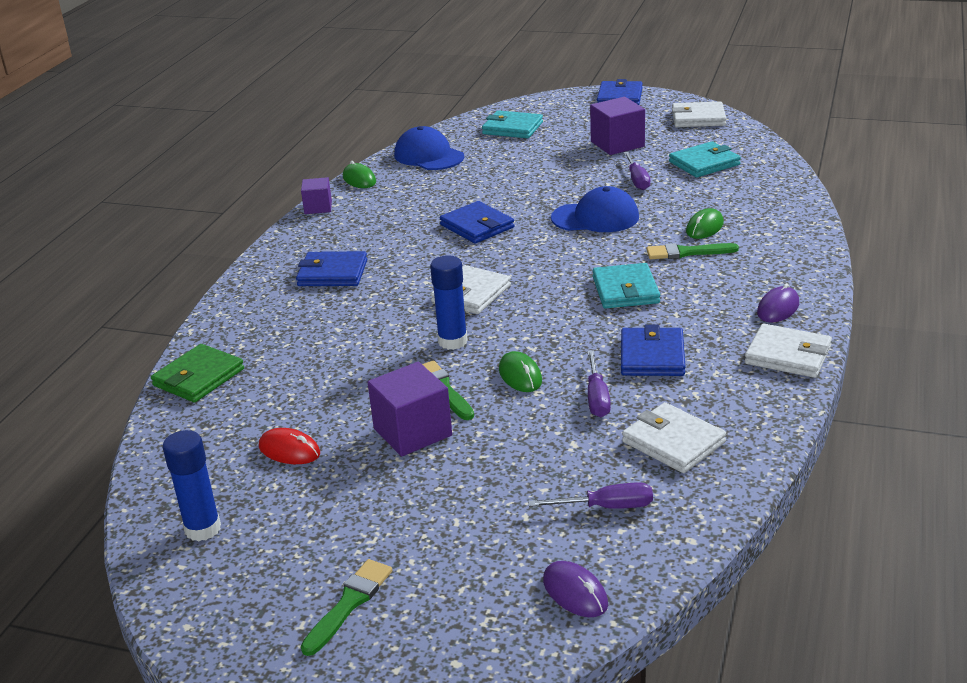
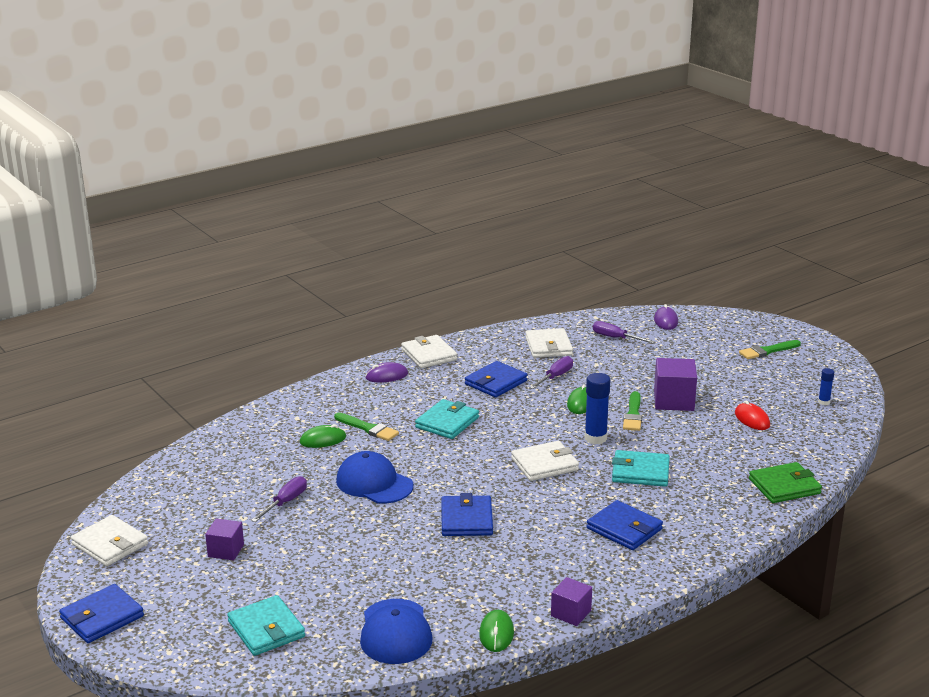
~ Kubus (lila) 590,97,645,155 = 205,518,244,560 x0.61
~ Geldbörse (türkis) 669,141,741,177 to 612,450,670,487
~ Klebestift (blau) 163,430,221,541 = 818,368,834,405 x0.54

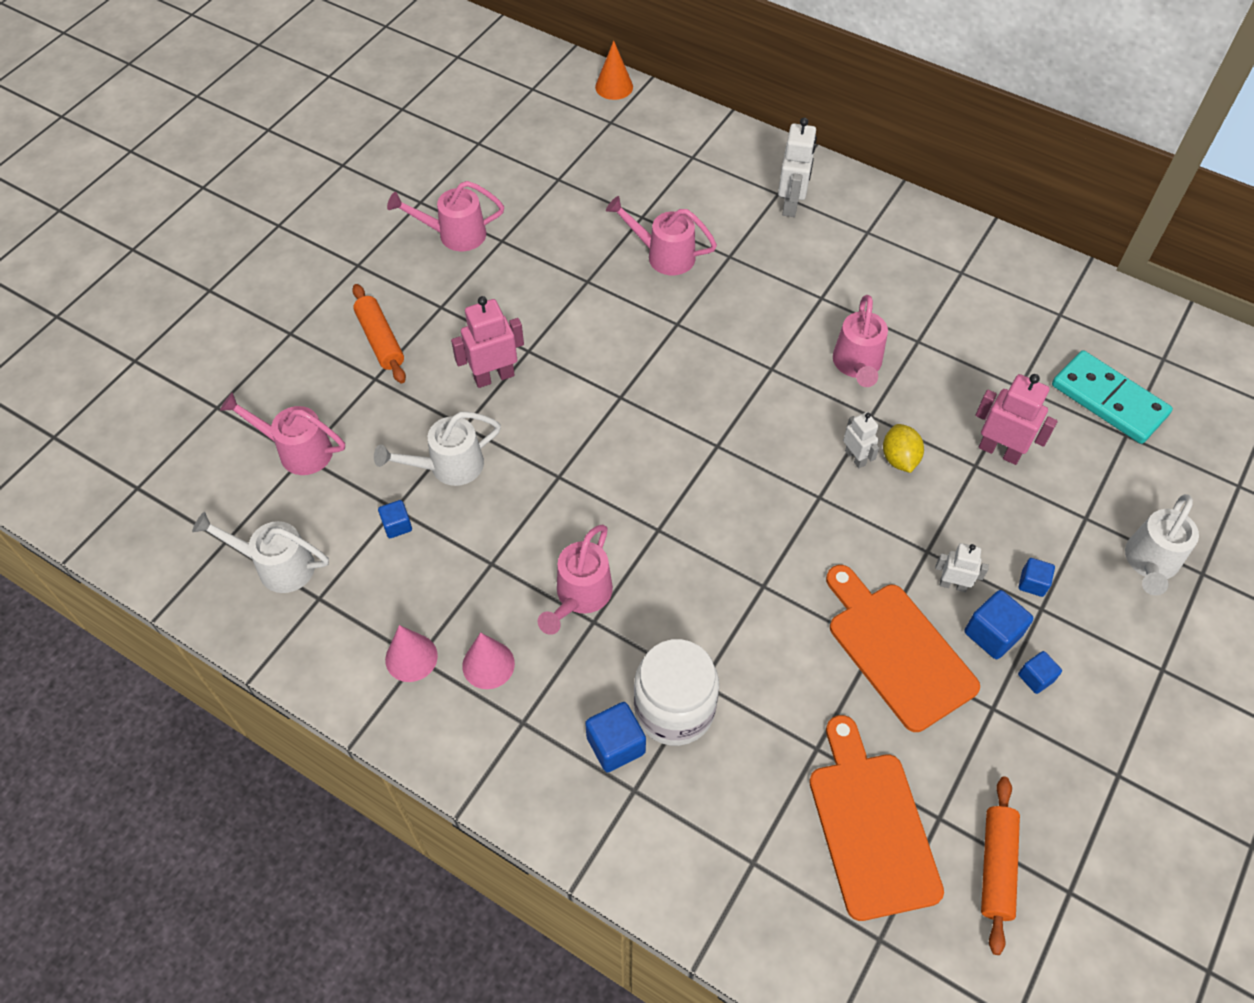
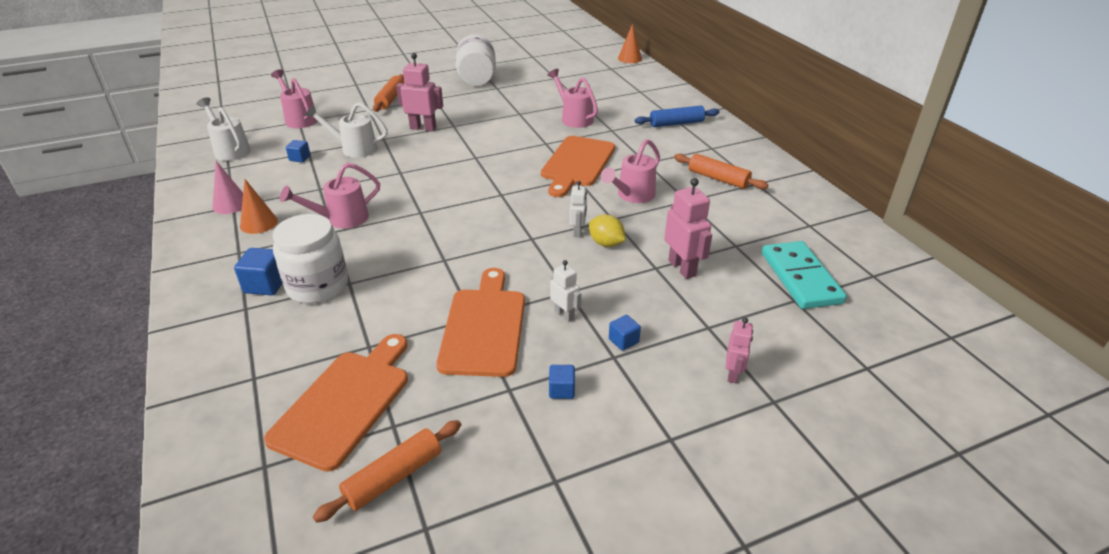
~ Roboter (weiß) 778,118,817,217 to Nudelholz (blau) 635,106,719,127
~ Gießkanne (rosa) 387,181,504,251 to Einmachglas (weiß) 456,35,496,86
~ Zitrone (gelb) 883,424,924,473 = 589,215,626,247 75 degrees counterclockwise
~ Gießkanne (weiß) 1125,494,1199,595 to Roboter (rosa) 725,318,753,383
- Kubus (blau) 965,590,1033,659
~ Kegel (rosa) 462,632,515,689 to Kegel (orange) 240,179,278,234
+ Schneidebrett (orange) 541,136,615,197
+ Nudelholz (orange) 674,154,768,189

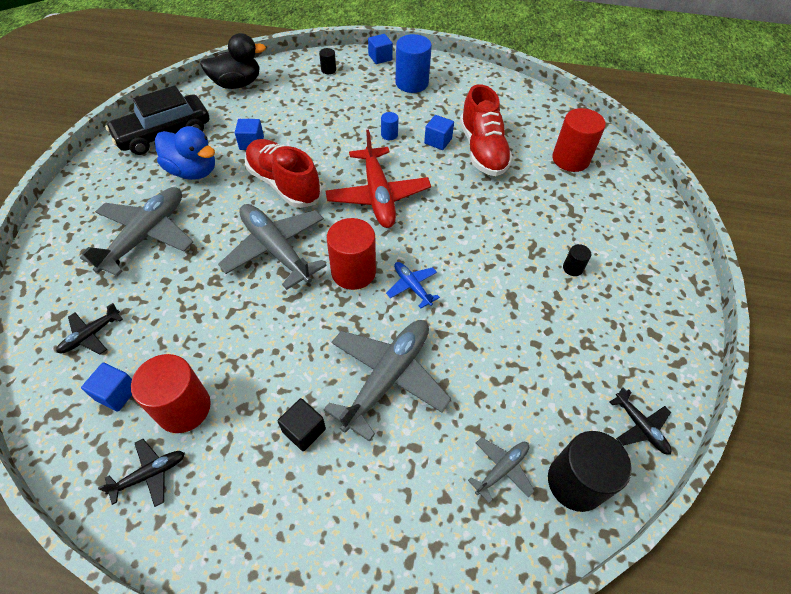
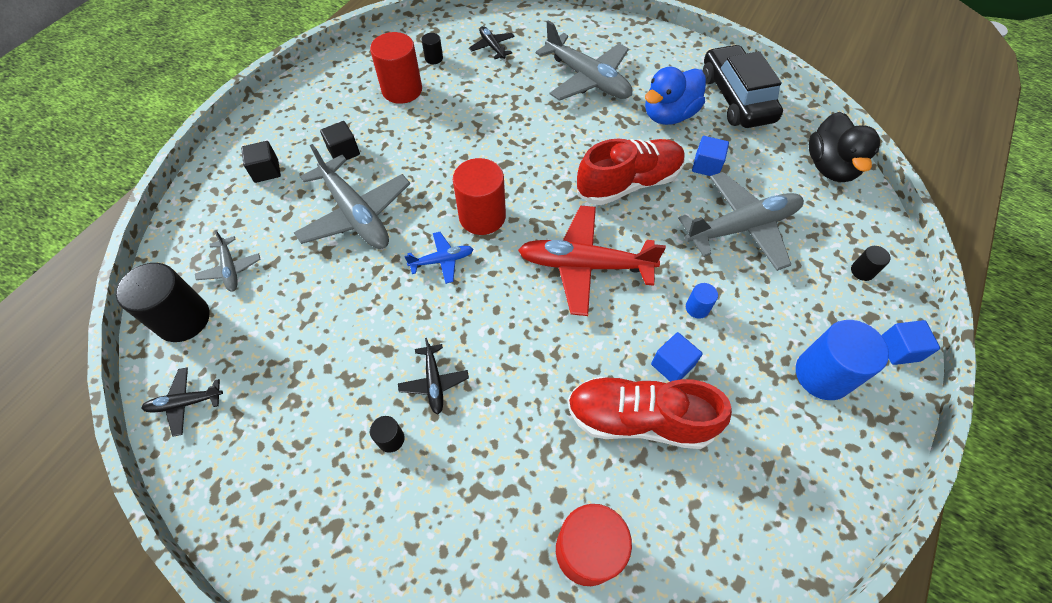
~ Flugzeug (grau) 218,204,327,290 to 678,172,804,271
~ Kubus (blau) 81,362,132,412 to Vollzylinder (schwarz) 422,33,443,64
~ Flugzeug (schwarz) 98,439,185,507 to 398,338,469,414
+ Kubus (schwarz) 241,141,281,183

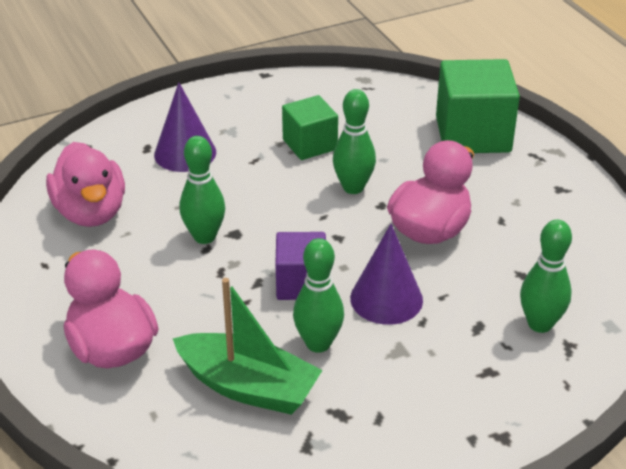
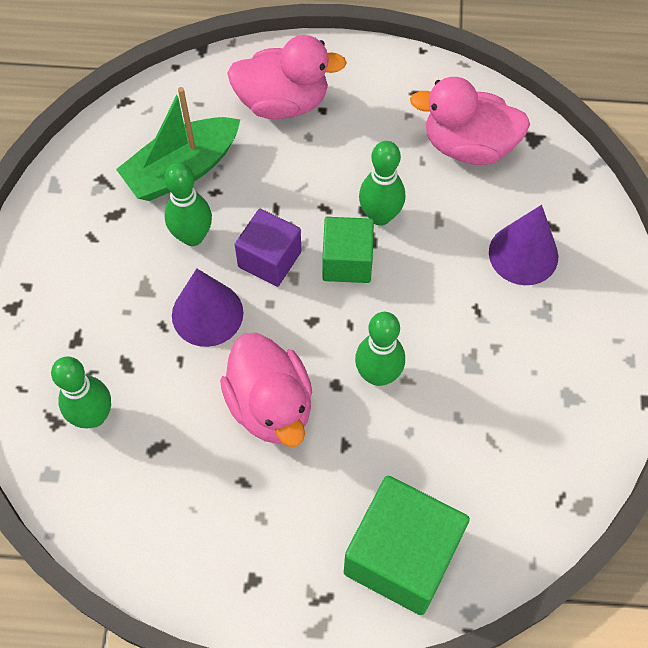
~ Kubus (grün) 282,95,338,160 to 322,217,374,283

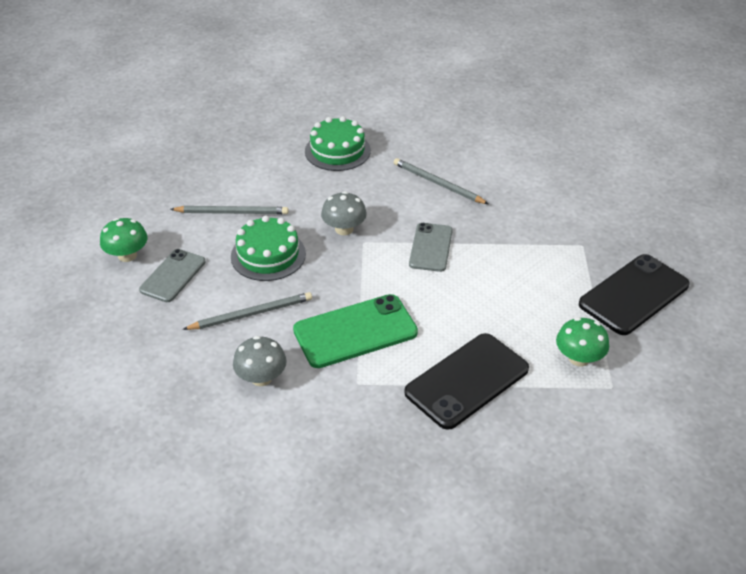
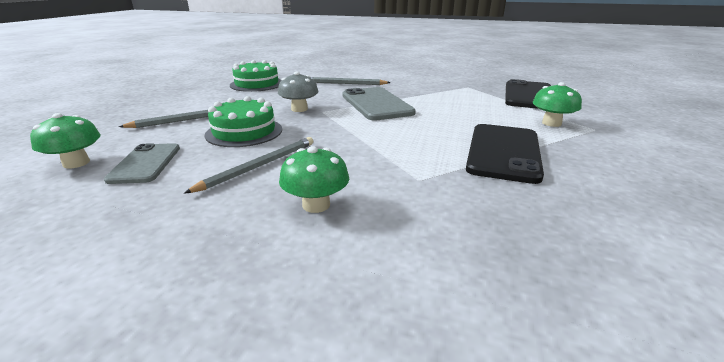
~ Handy (grau) 409,223,453,272 = 342,87,416,121 x1.57
- Handy (grün) 293,294,418,368
~ Pilz (grau) 233,336,287,386 to Pilz (grün) 279,146,349,213

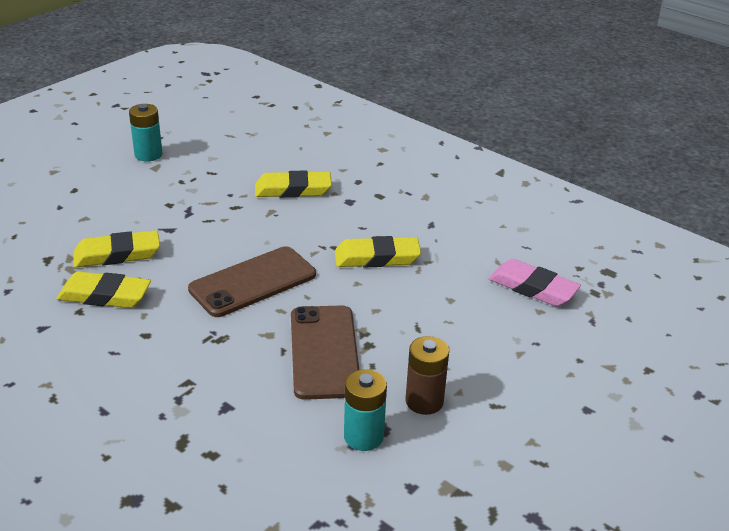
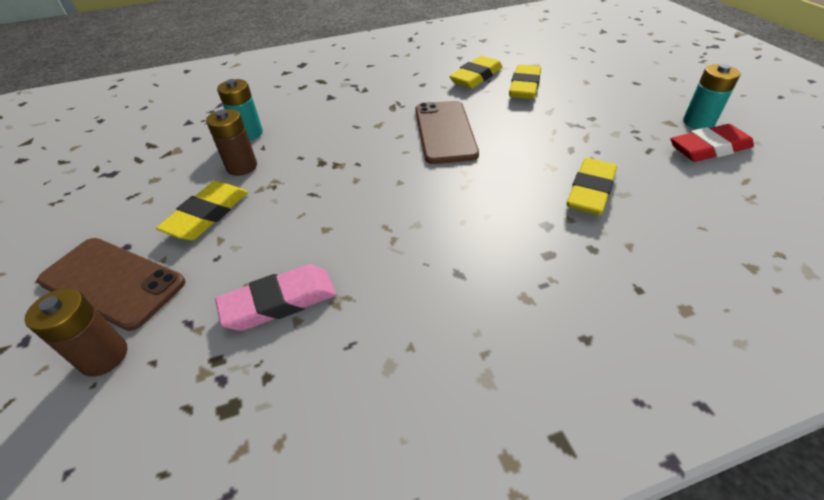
~ Radiergummi (gelb) 335,236,421,267 to 156,181,248,240
~ Handy (braun) 291,305,359,400 to 37,238,186,331
+ Radiergummi (rot) 670,124,754,162
+ Batterie (braun) 25,288,128,377

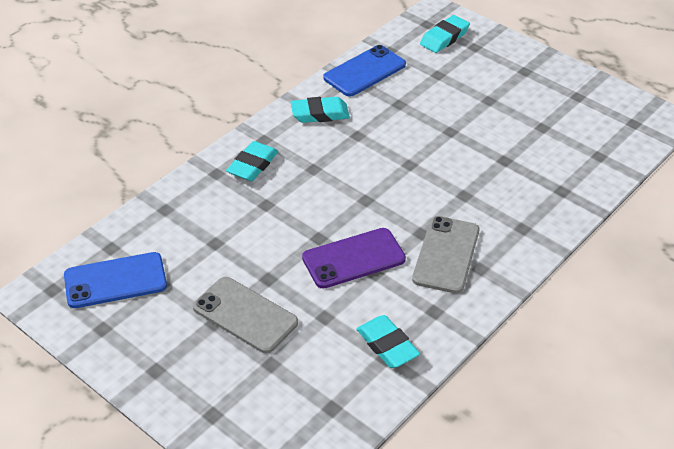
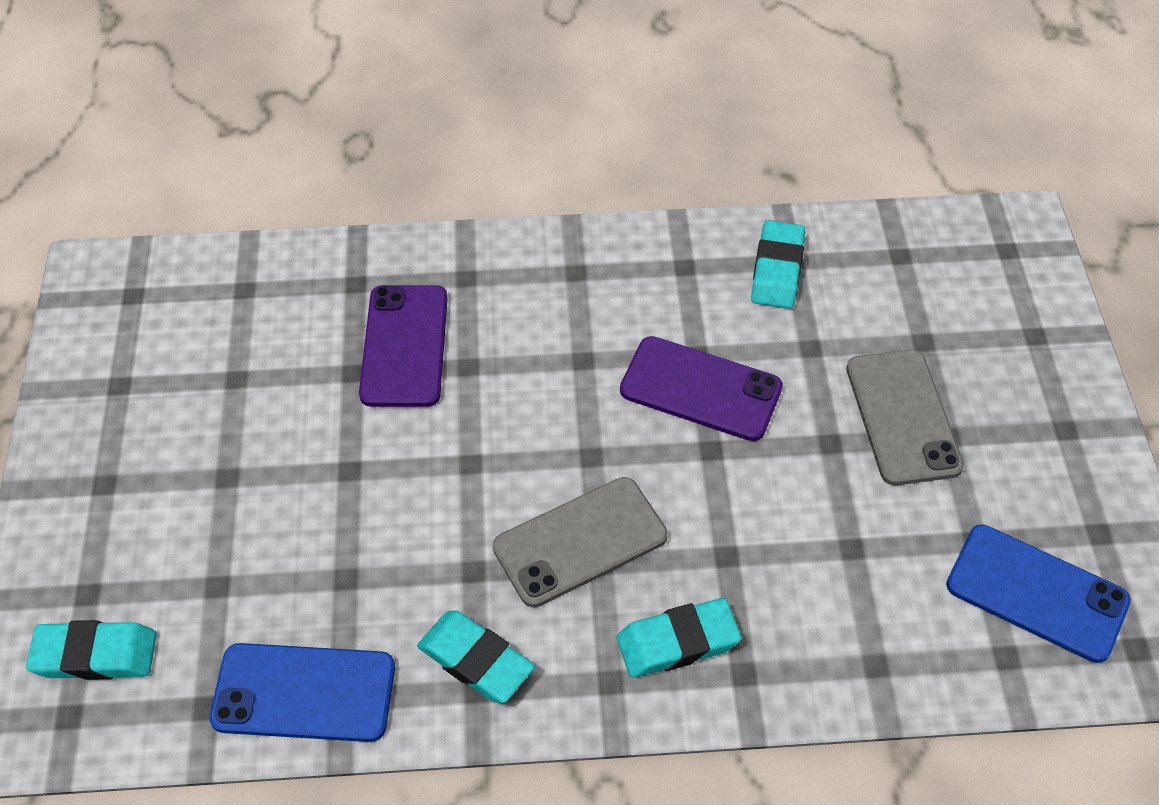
~ Handy (grau) 412,216,479,293 to 493,477,668,608
+ Handy (lila) 359,285,448,407

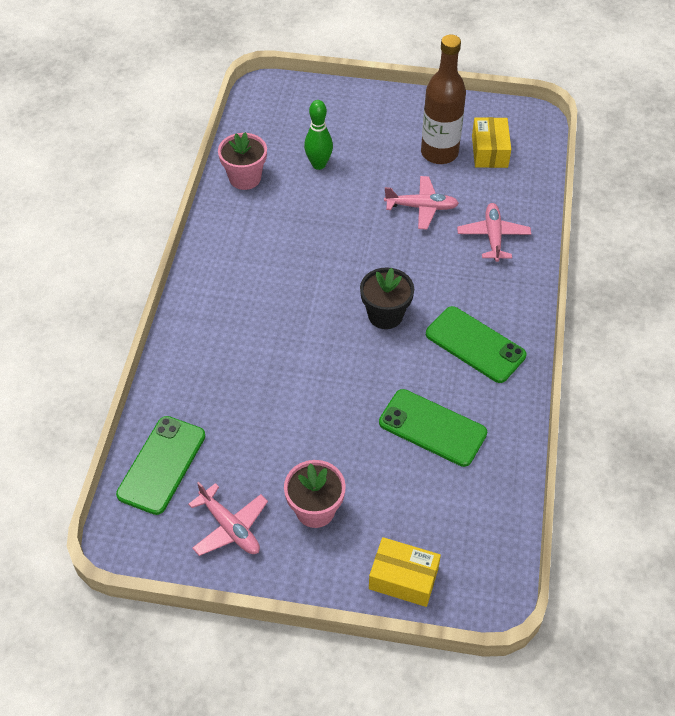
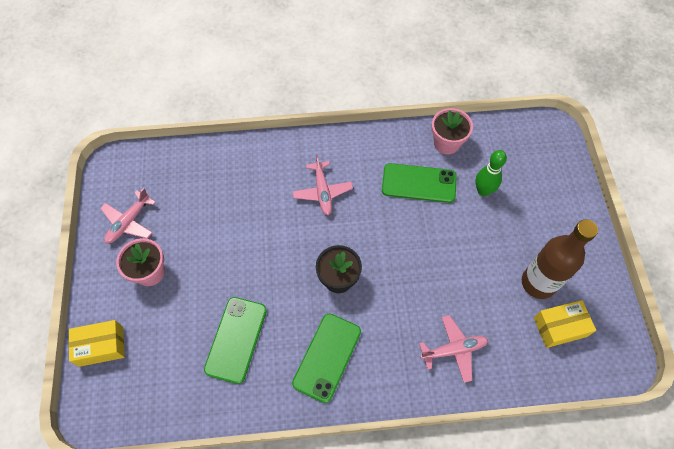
~ Flugzeug (rosa) 384,176,459,230 to 292,154,353,215
~ Handy (grün) 116,416,206,515 to 382,163,457,203
~ Schachtel (gelb) 369,537,441,607 = 69,320,125,367 75 degrees clockwise

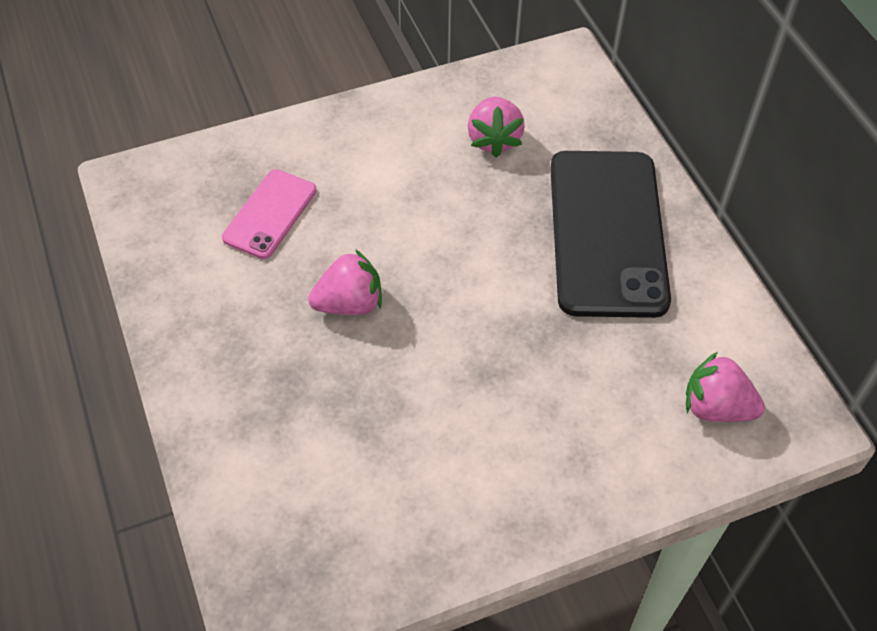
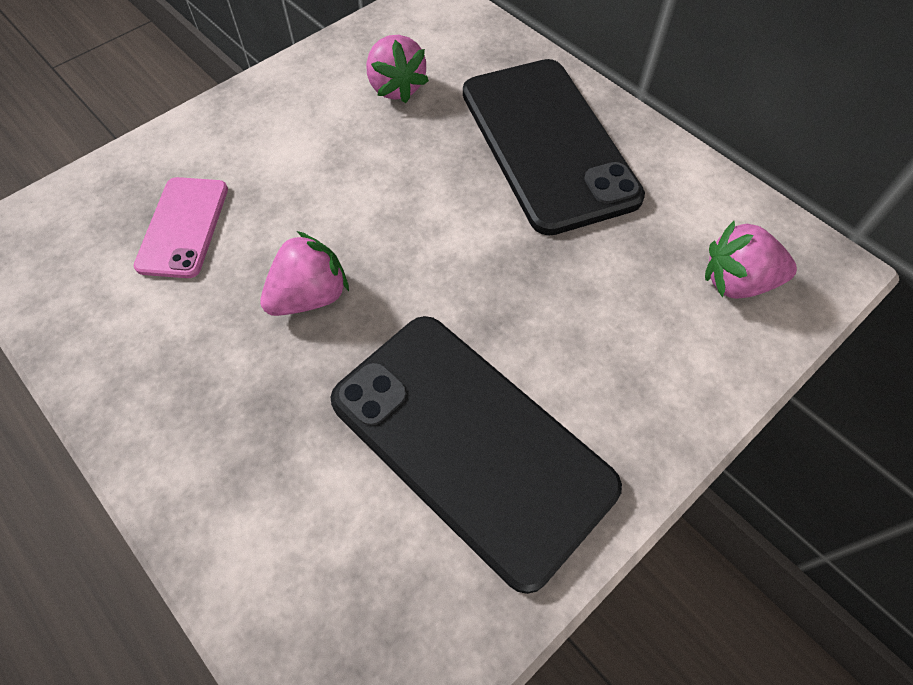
+ Handy (schwarz) 330,316,622,594

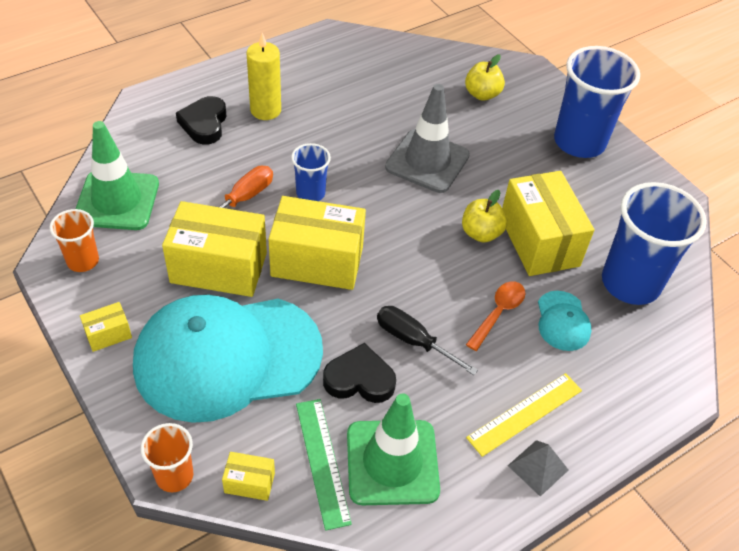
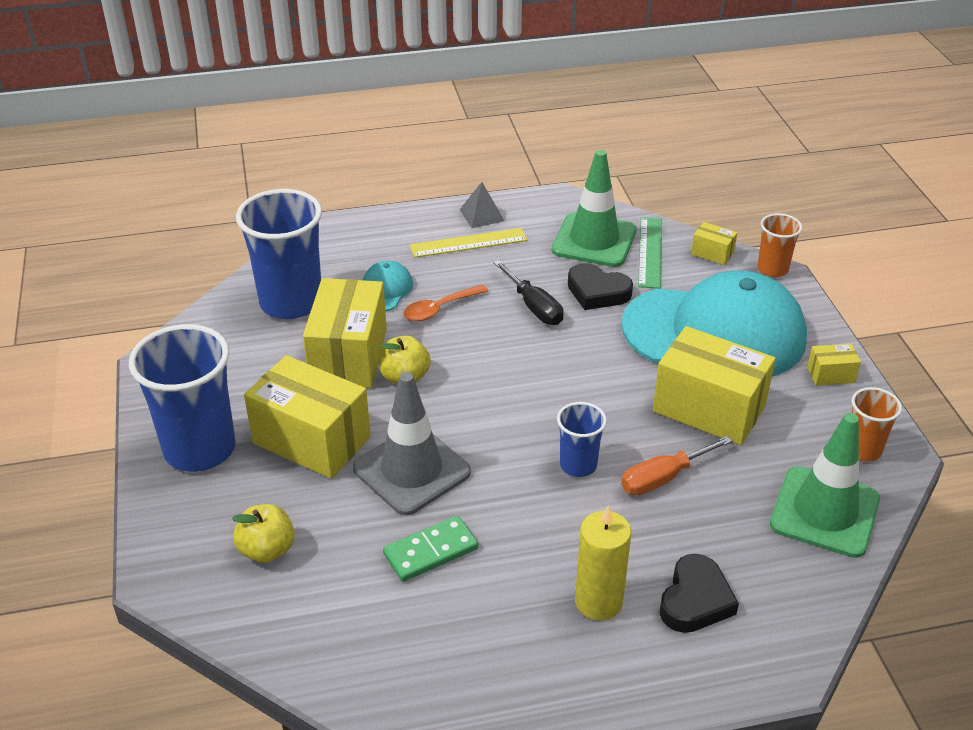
~ Schachtel (gelb) 269,196,366,290 to 244,355,371,479
+ Dominostein (grün) 383,516,478,582

